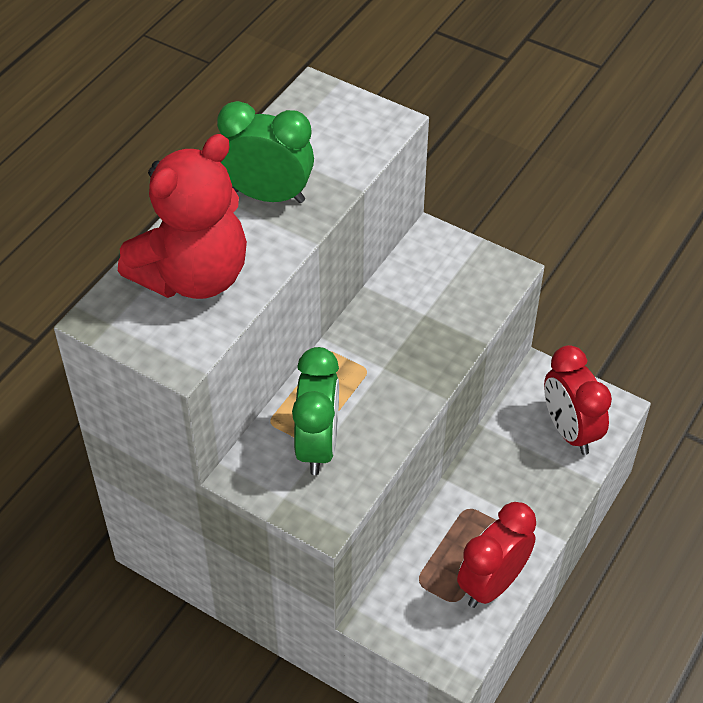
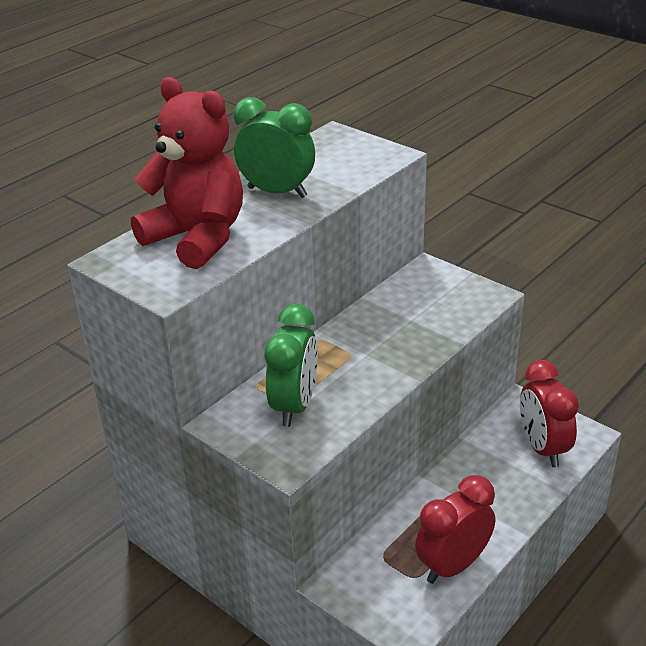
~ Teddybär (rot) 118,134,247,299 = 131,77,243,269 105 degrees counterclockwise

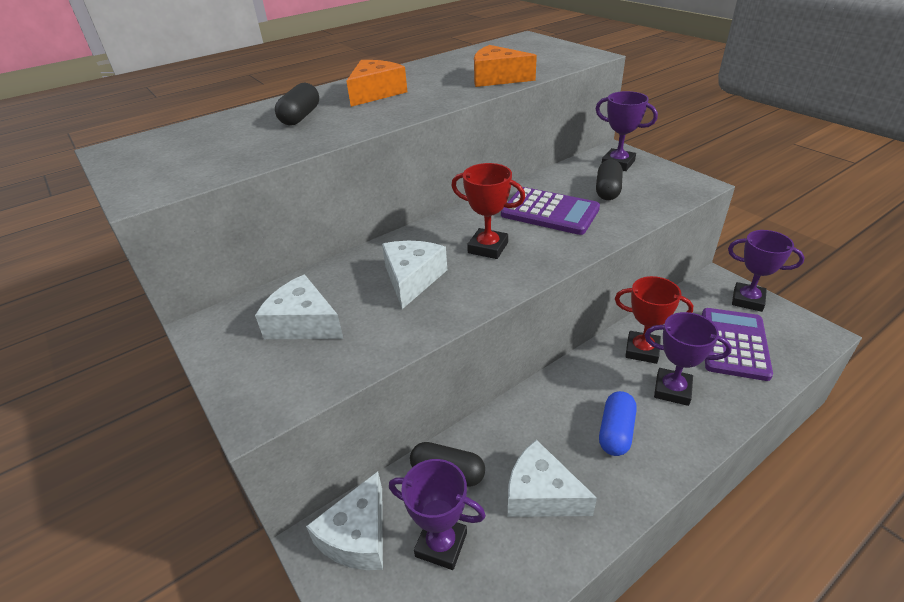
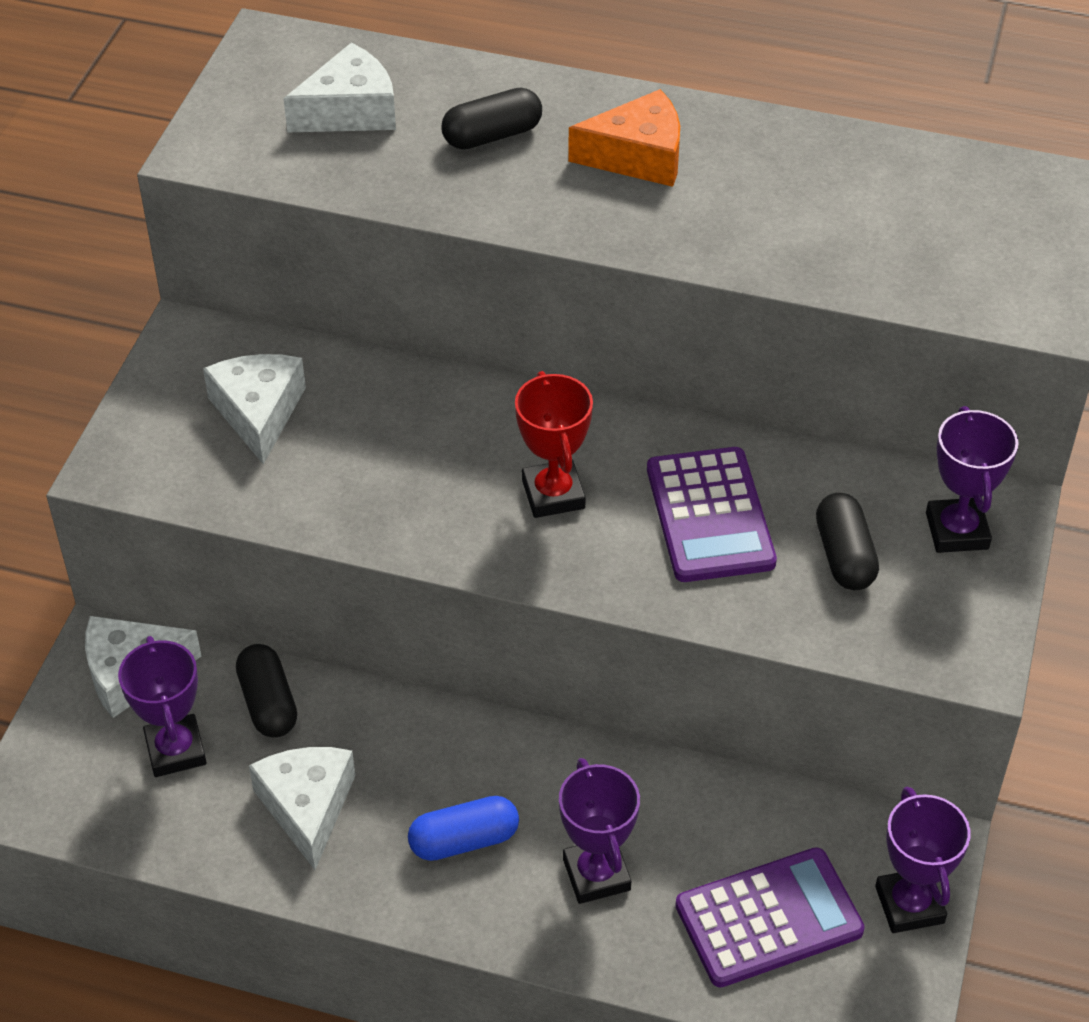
- Käse (orange) 474,45,537,87
~ Kapsel (schwarz) 596,160,623,200 = 816,493,879,590 75 degrees counterclockwise
~ Käse (weiß) 382,241,447,309 to 283,43,396,133
- Pokal (rot) 615,276,693,364

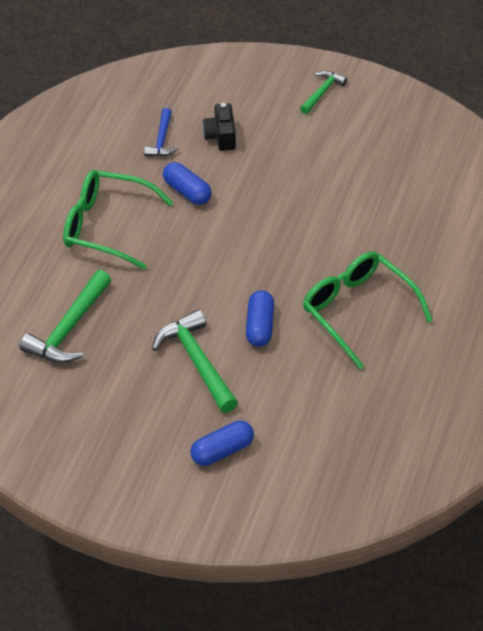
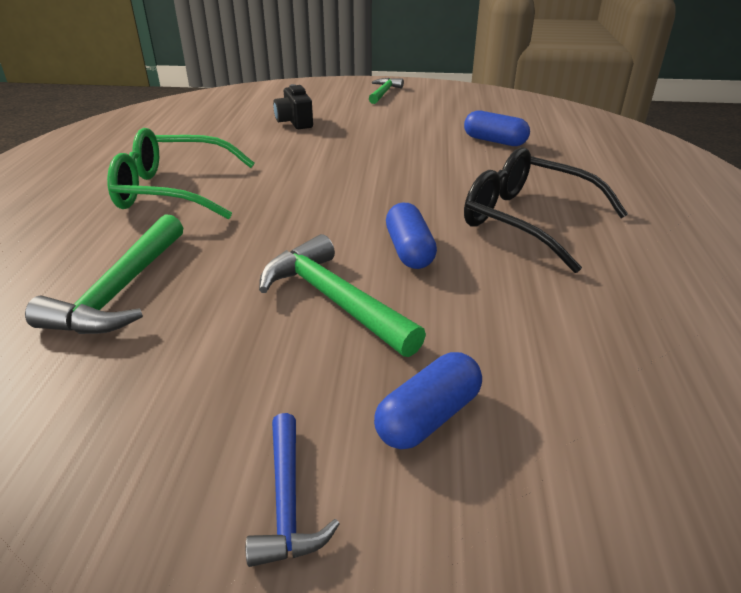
~ Hammer (blau) 144,108,178,157 to 246,413,340,567
~ Kapsel (blau) 163,162,212,205 to 464,110,530,146
~ Brille (grün) 303,251,433,369 to Brille (schwarz) 464,147,628,273

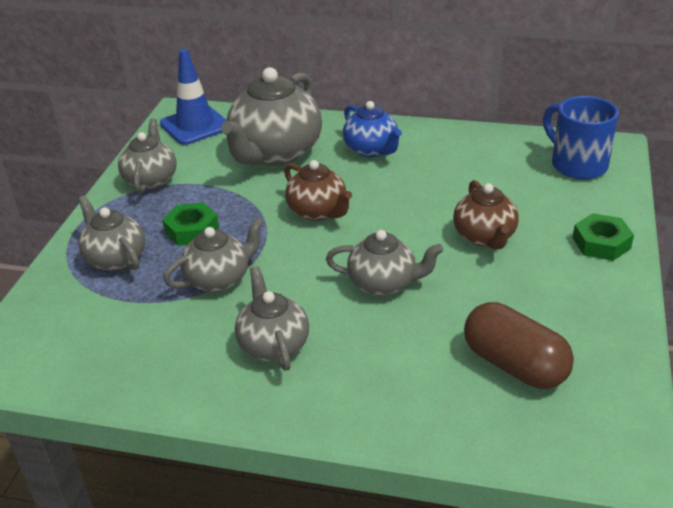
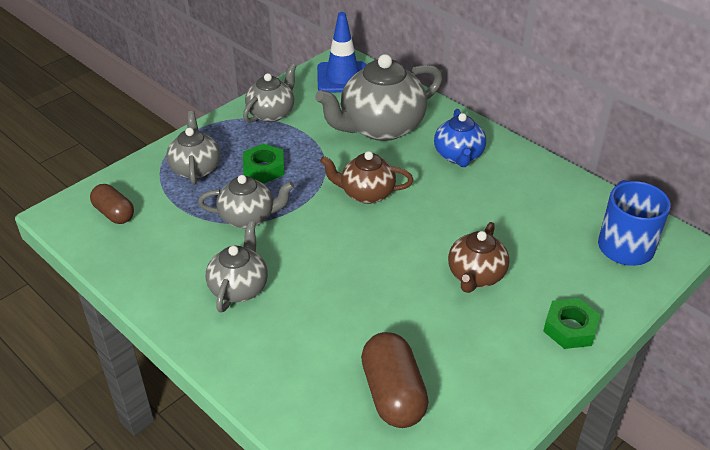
~ Teekanne (braun) 284,160,352,221 = 320,151,413,204 105 degrees clockwise
- Teekanne (grau) 326,230,444,296
+ Kapsel (braun) 90,184,134,224

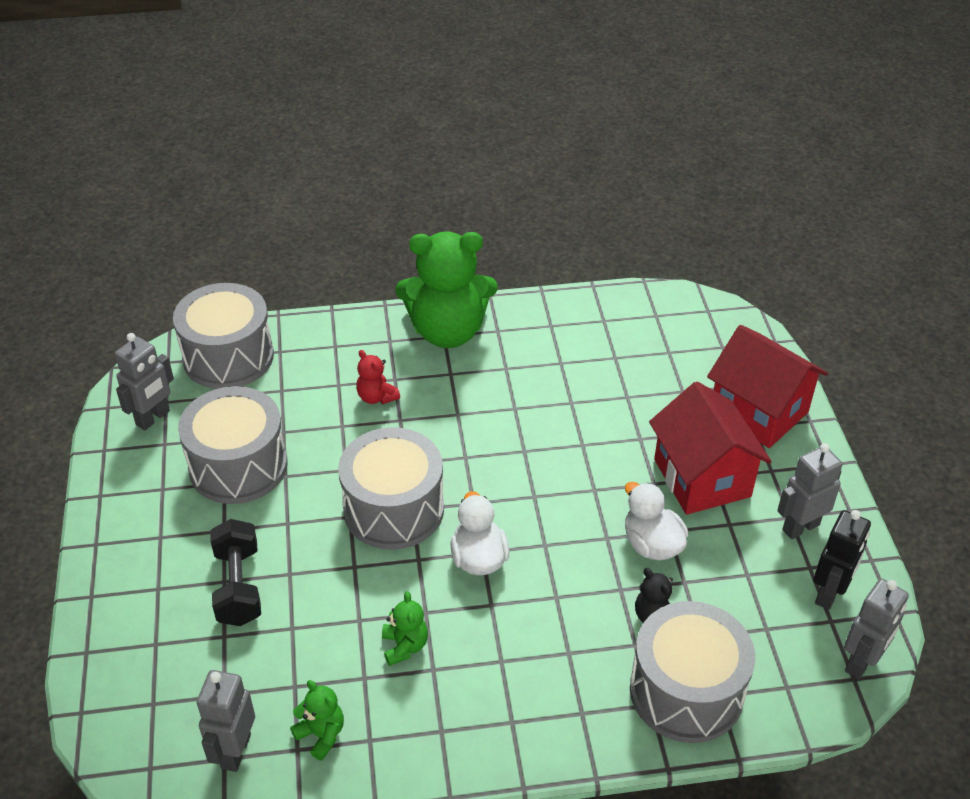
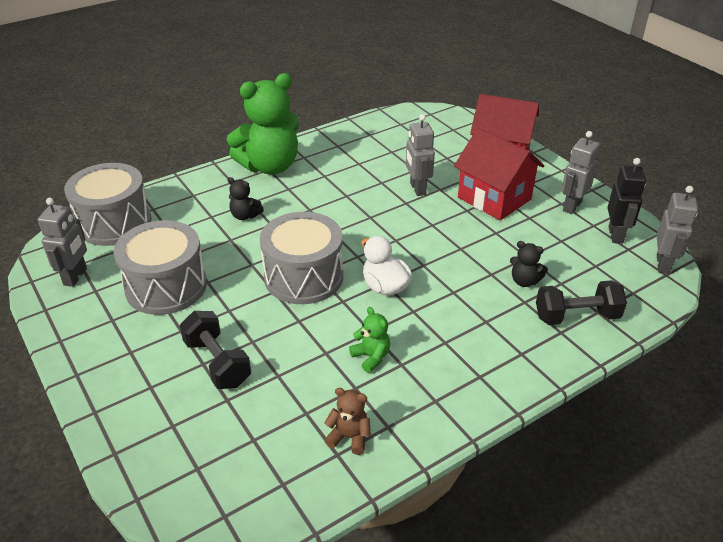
~ Teddybär (rot) 356,350,400,404 to Teddybär (schwarz) 227,177,264,220
- Ente (weiß) 625,482,688,560
~ Trommel (grau) 630,601,755,743 to Hantel (schwarz) 536,280,627,325
~ Roboter (grau) 197,670,255,772 to 406,114,435,196
~ Teddybär (grün) 290,680,344,761 to Teddybär (braun) 324,388,371,455

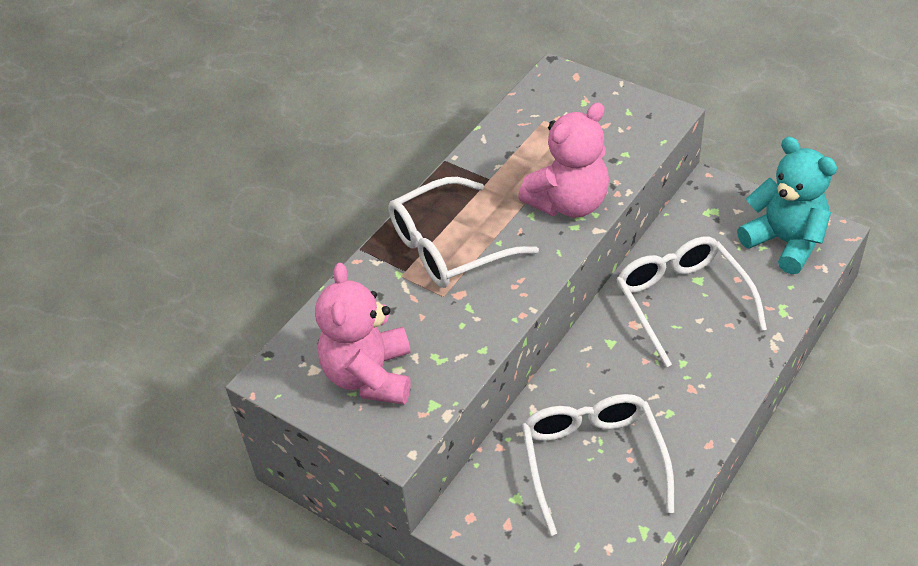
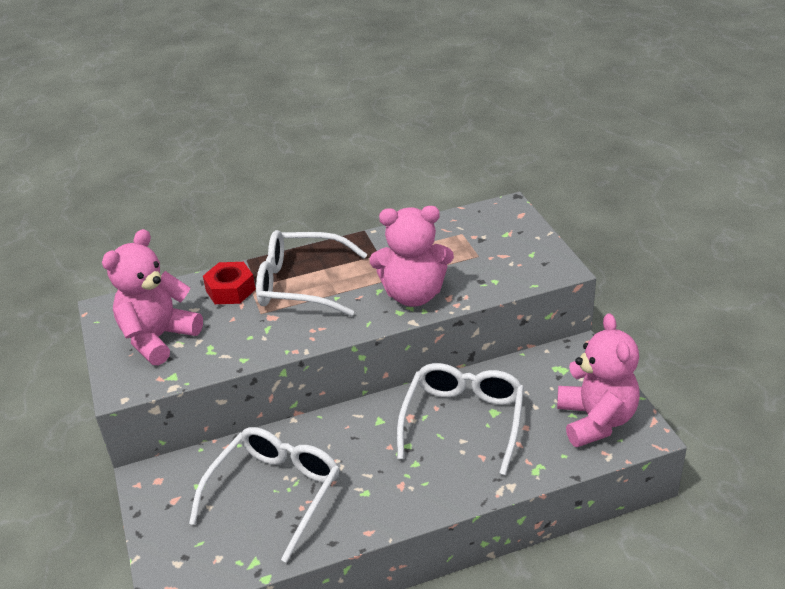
~ Teddybär (türkis) 737,137,837,274 to Teddybär (rosa) 557,313,640,447
+ Sechskantmutter (rot) 203,262,256,304

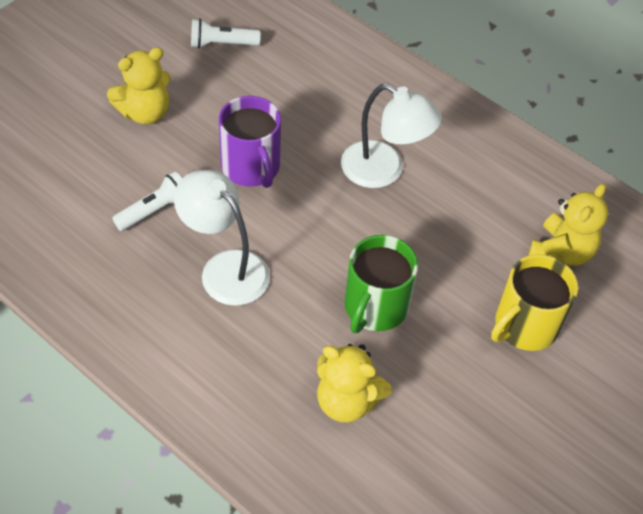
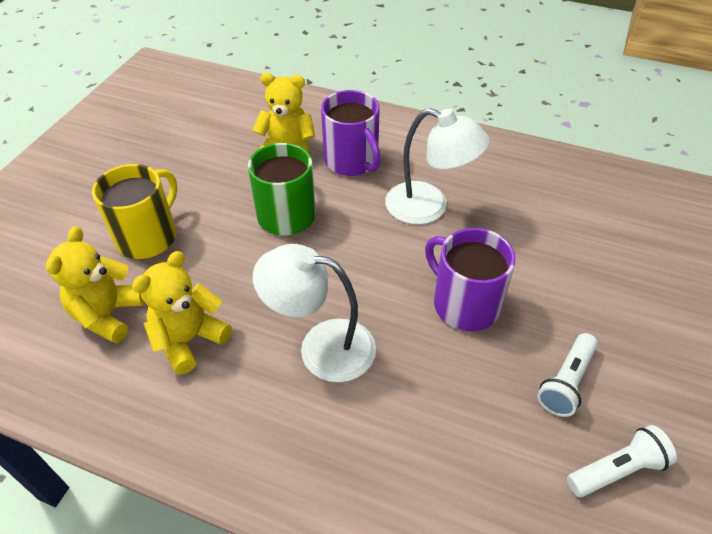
~ Teddybär (gelb) 107,47,171,124 to 132,251,232,375
~ Taschenlampe (weiß) 112,172,182,231 to 537,333,598,417
+ Tasse (lila) 321,90,381,176

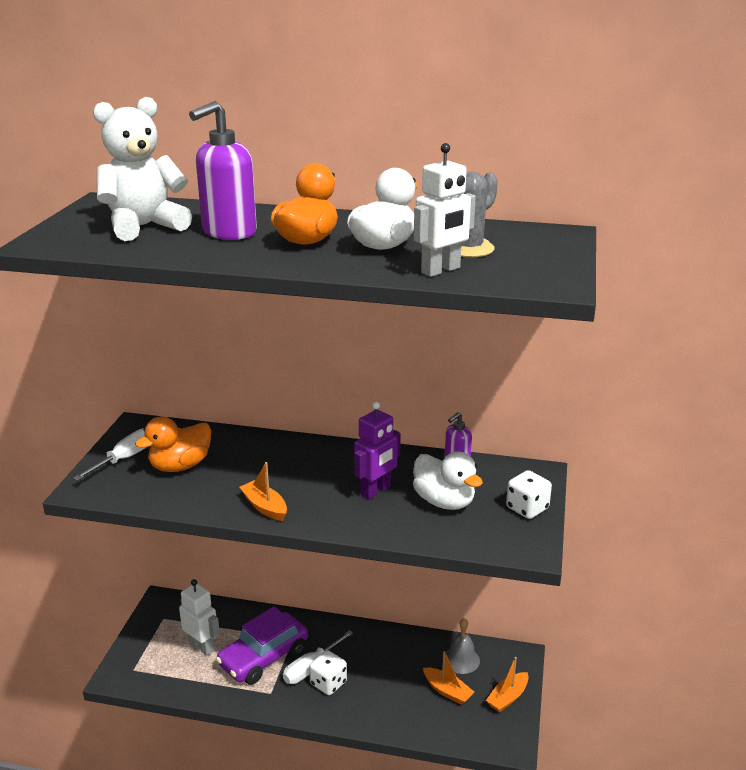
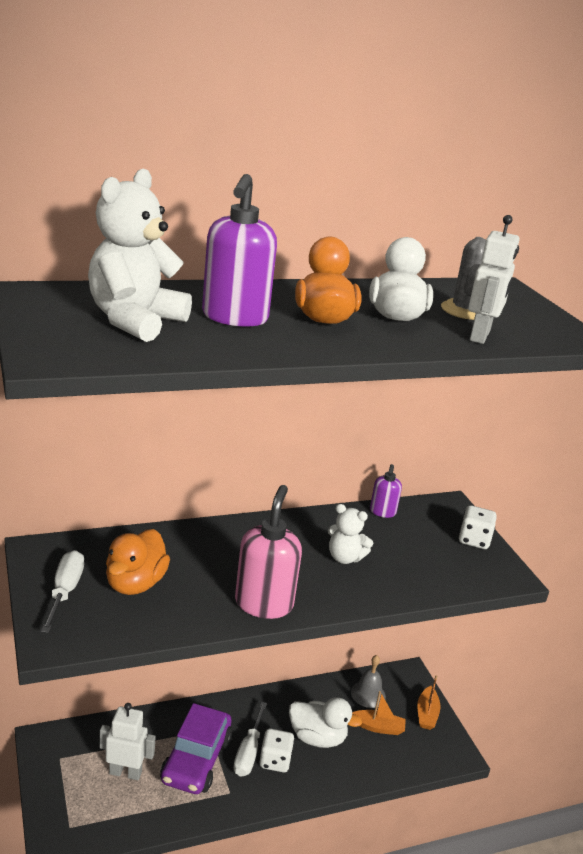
~ Roboter (lila) 354,401,401,499 to Teddybär (weiß) 328,504,373,564
~ Ente (weiß) 413,451,483,510 to 289,697,362,748
~ Boot (orange) 240,462,287,521 to Seifenspender (rosa) 235,485,302,619

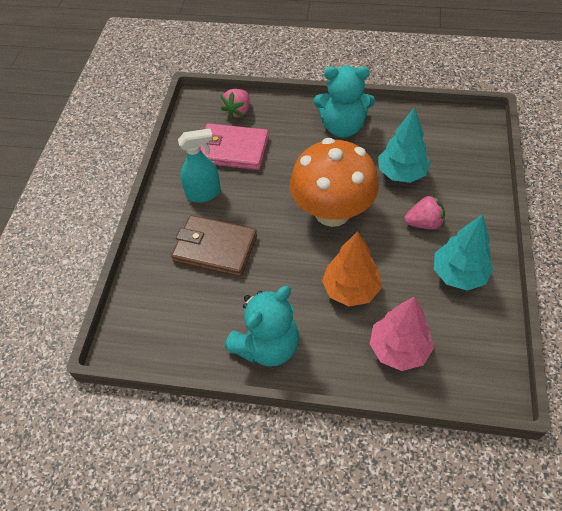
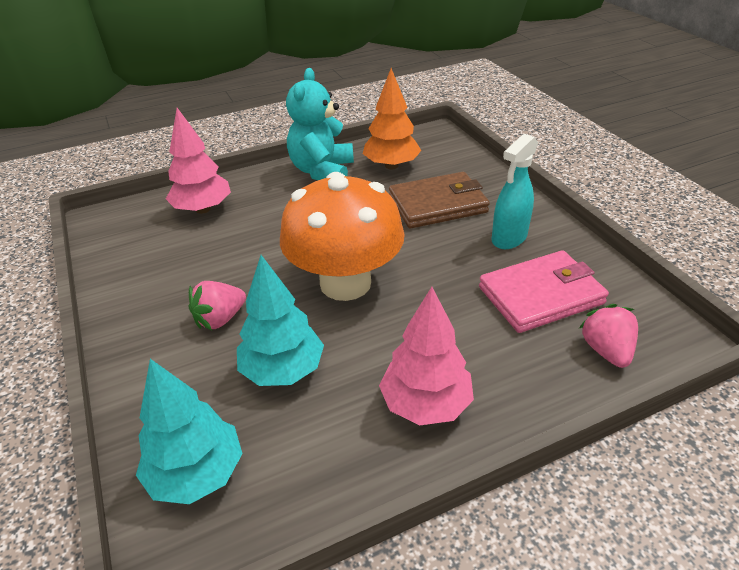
~ Teddybär (türkis) 313,66,375,138 to Baum (rosa) 379,287,474,425
~ Baum (türkis) 434,214,493,291 to 136,359,243,504
~ Baum (orange) 322,231,382,307 to 363,68,422,169

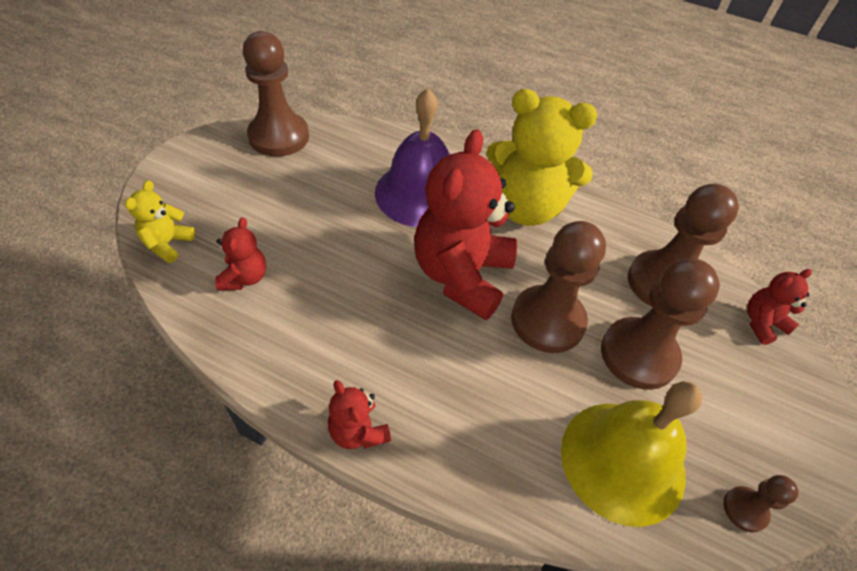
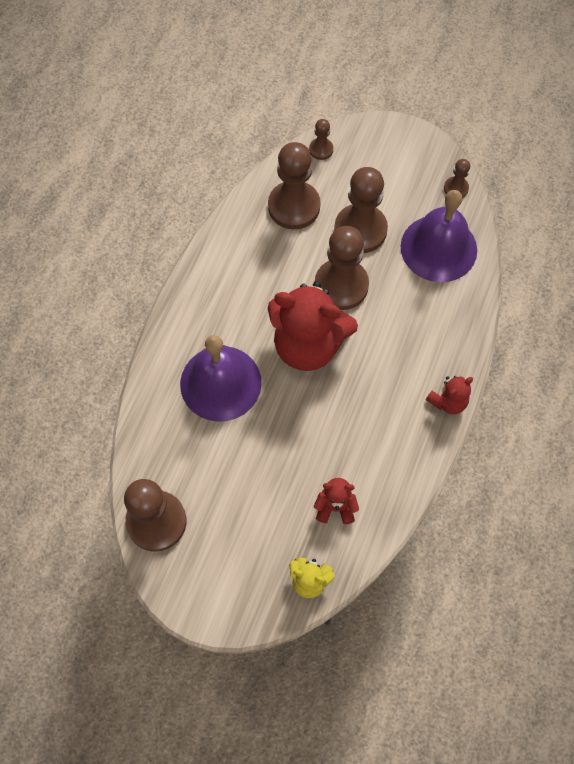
- Teddybär (gelb) 486,89,597,226
~ Teddybär (rot) 747,269,812,345 to Bauer (braun) 309,119,333,160
~ Glocke (gelb) 561,381,702,527 to Glocke (lila) 401,190,477,282

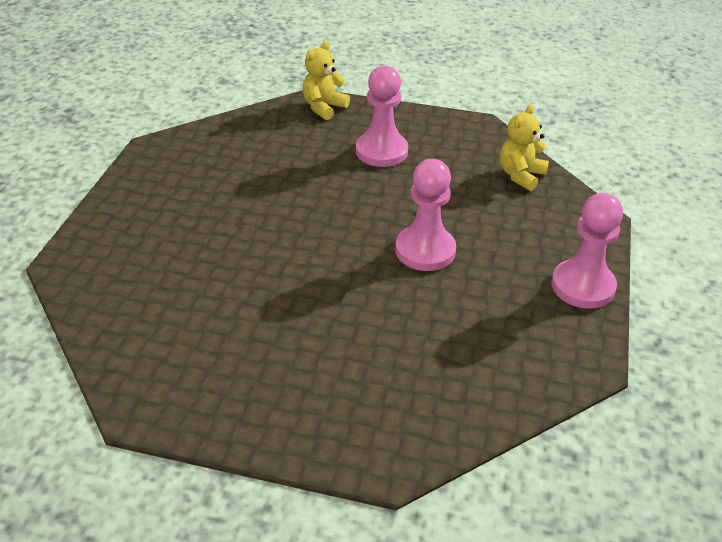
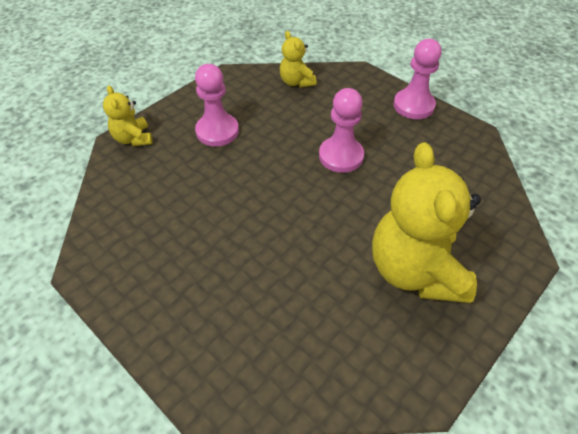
+ Teddybär (gelb) 372,142,481,303

